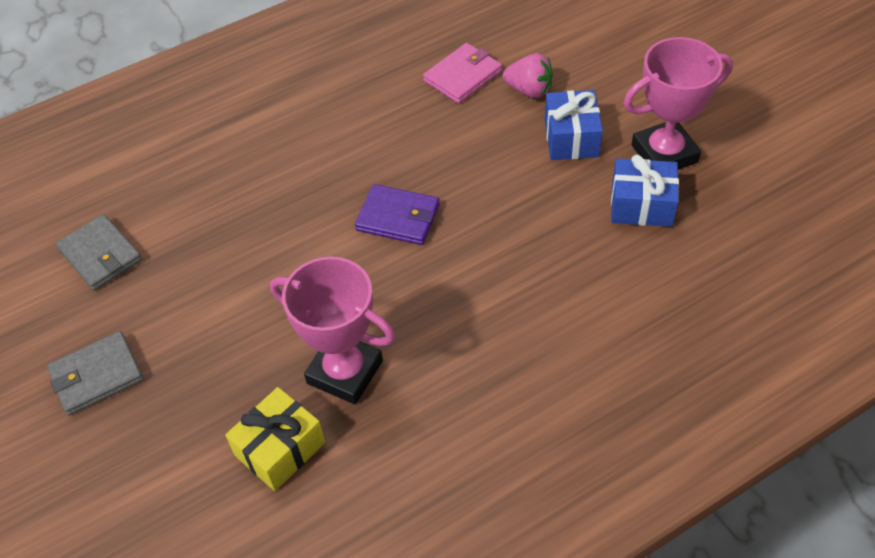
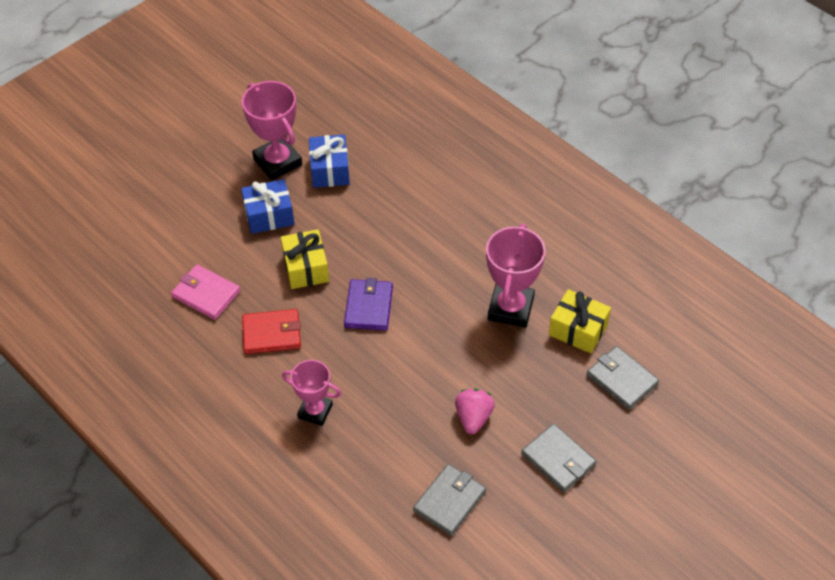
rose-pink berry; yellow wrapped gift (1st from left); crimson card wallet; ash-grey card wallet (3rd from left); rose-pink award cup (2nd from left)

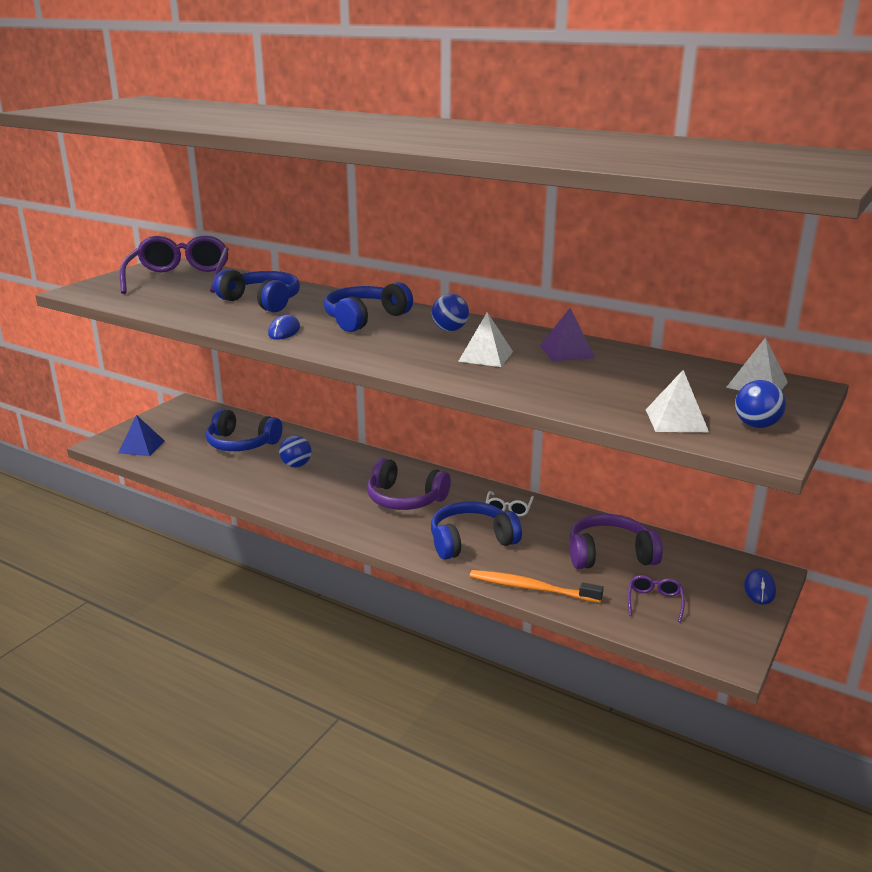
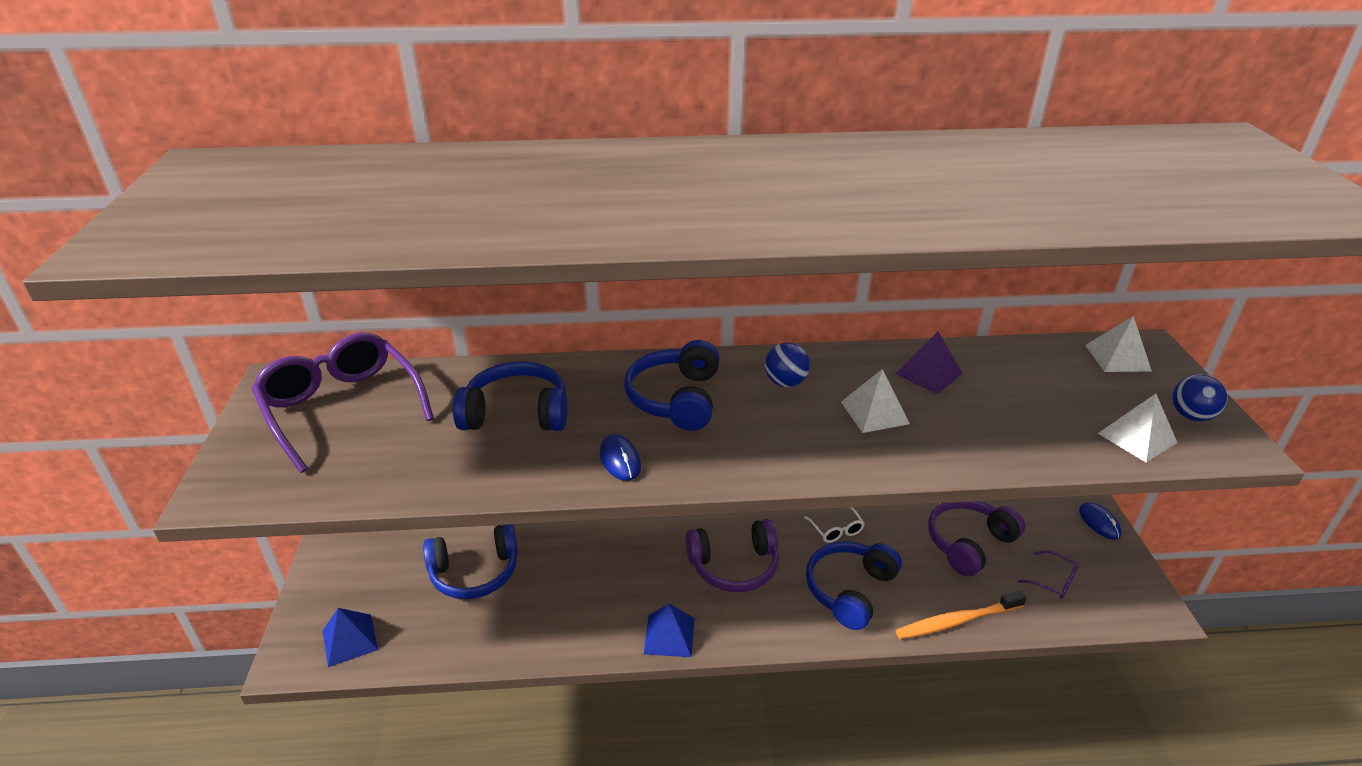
cobalt play ball (1st from left in the first image); purple eyeglasses (2nd from left); cobalt pyramid (2nd from left)

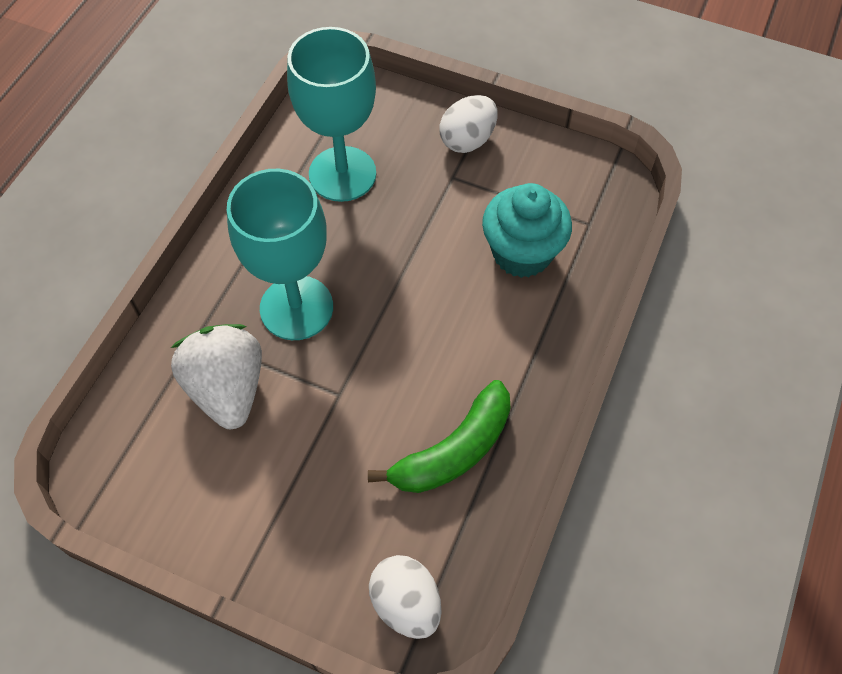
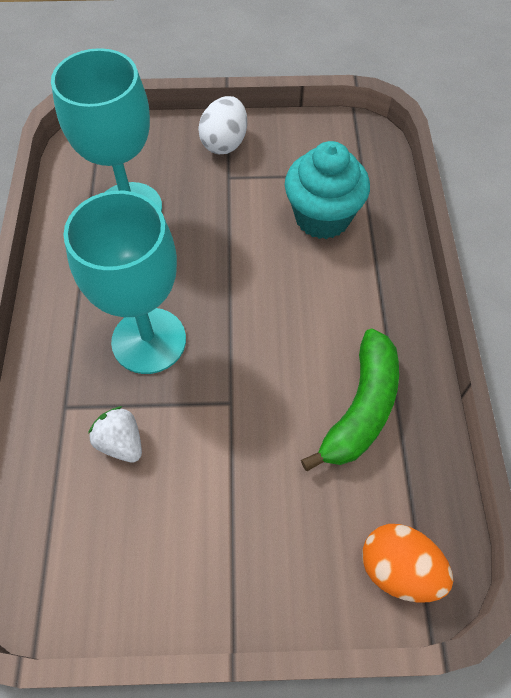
snow-white berry; orange-coloured egg shape

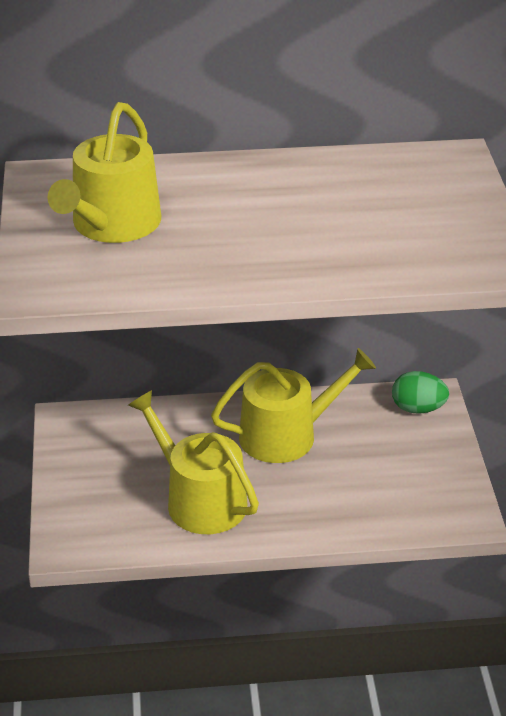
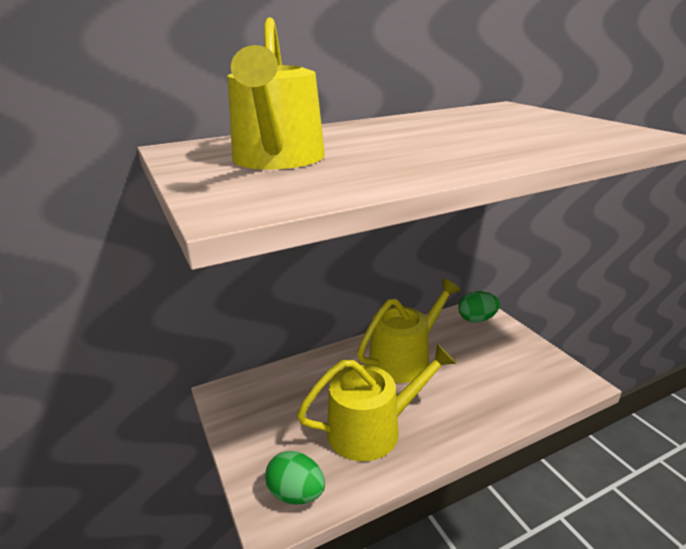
yellow sprinkling can (2nd from left); leaf-green egg shape (1st from left)

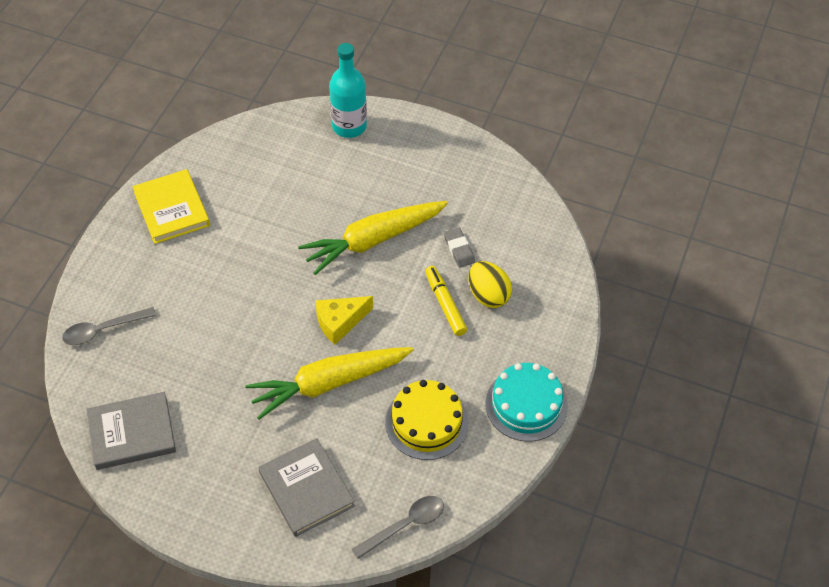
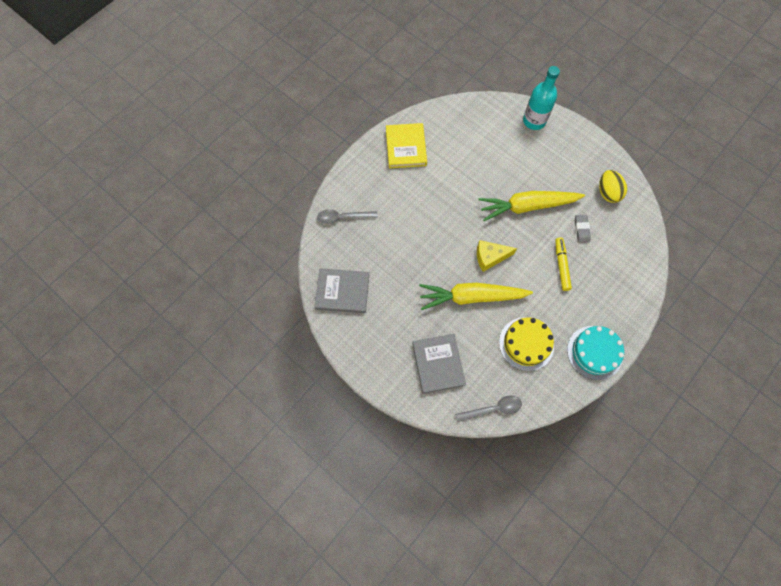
yellow egg shape

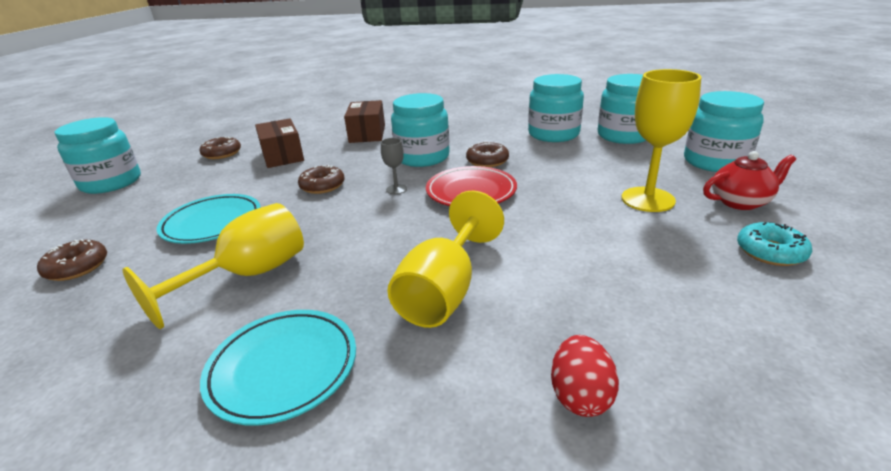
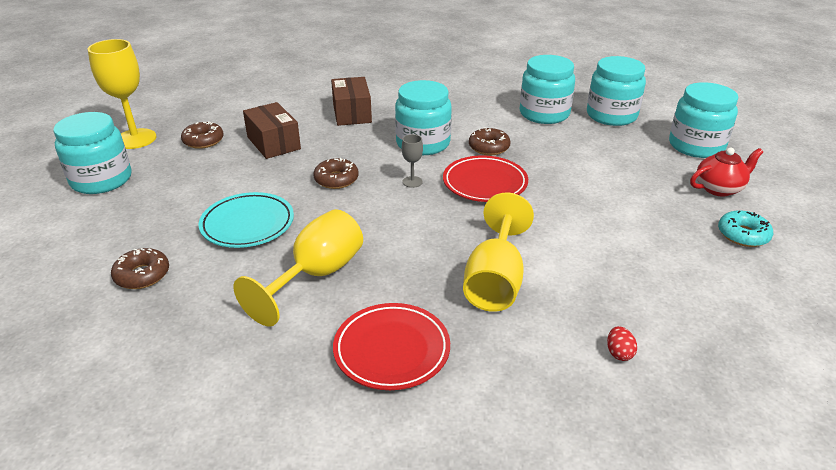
yellow goblet (1st from left); crimson flat dish (1st from left); crimson egg shape

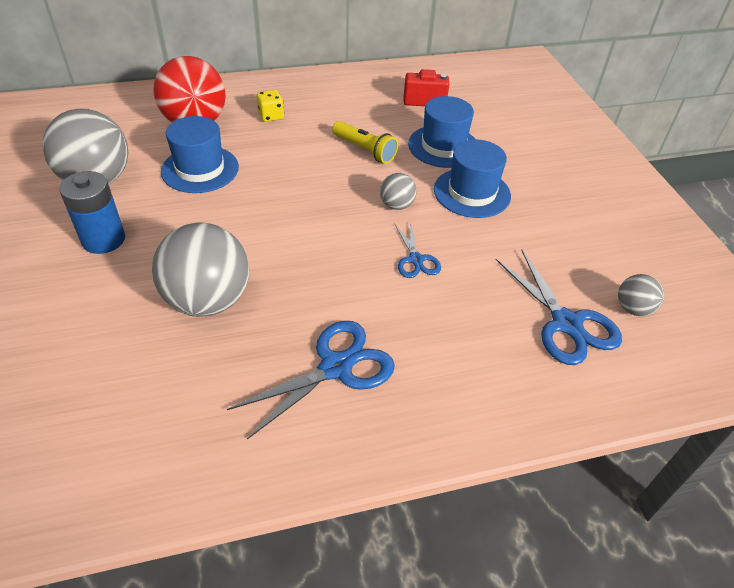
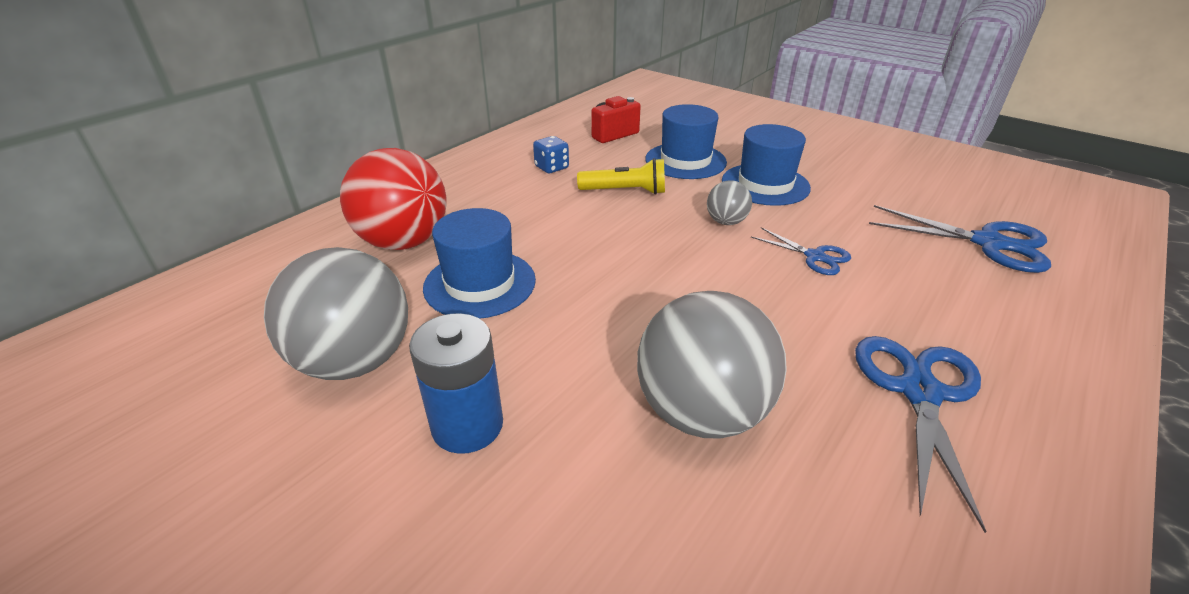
yellow die; ash-grey play ball (4th from left in the first image); cobalt die

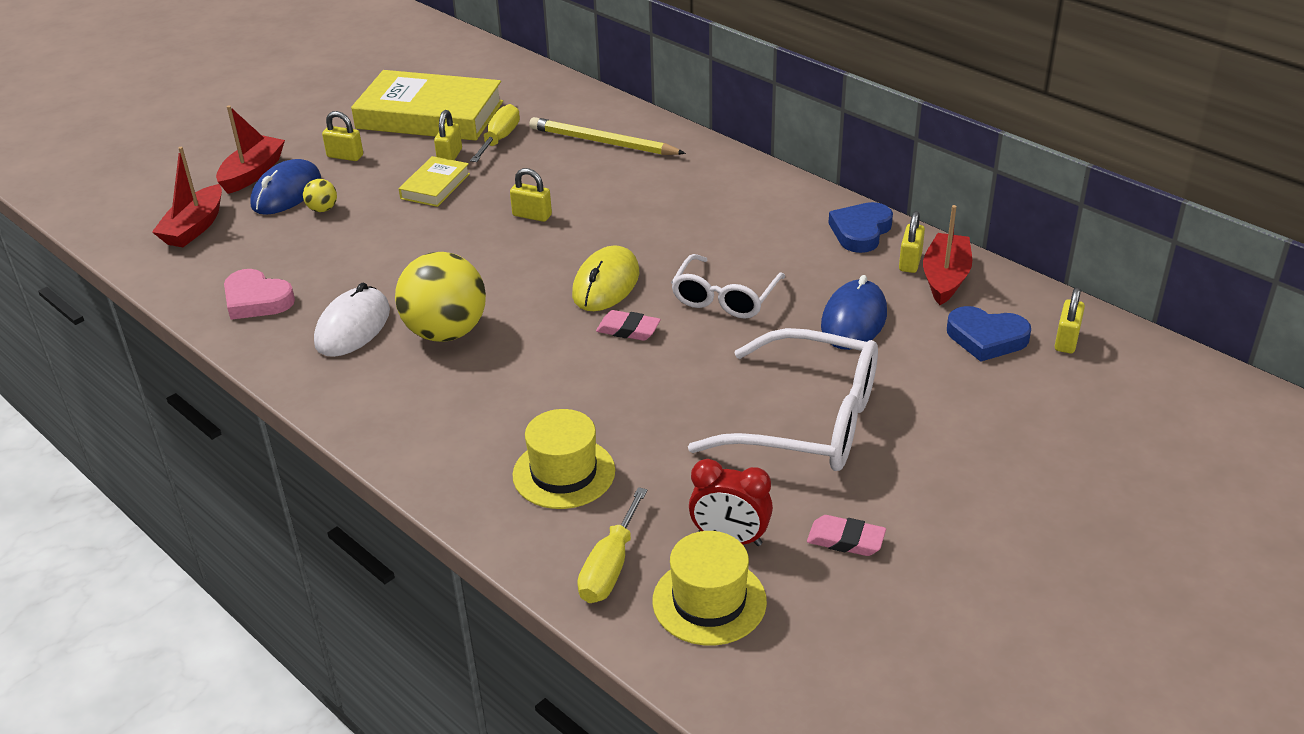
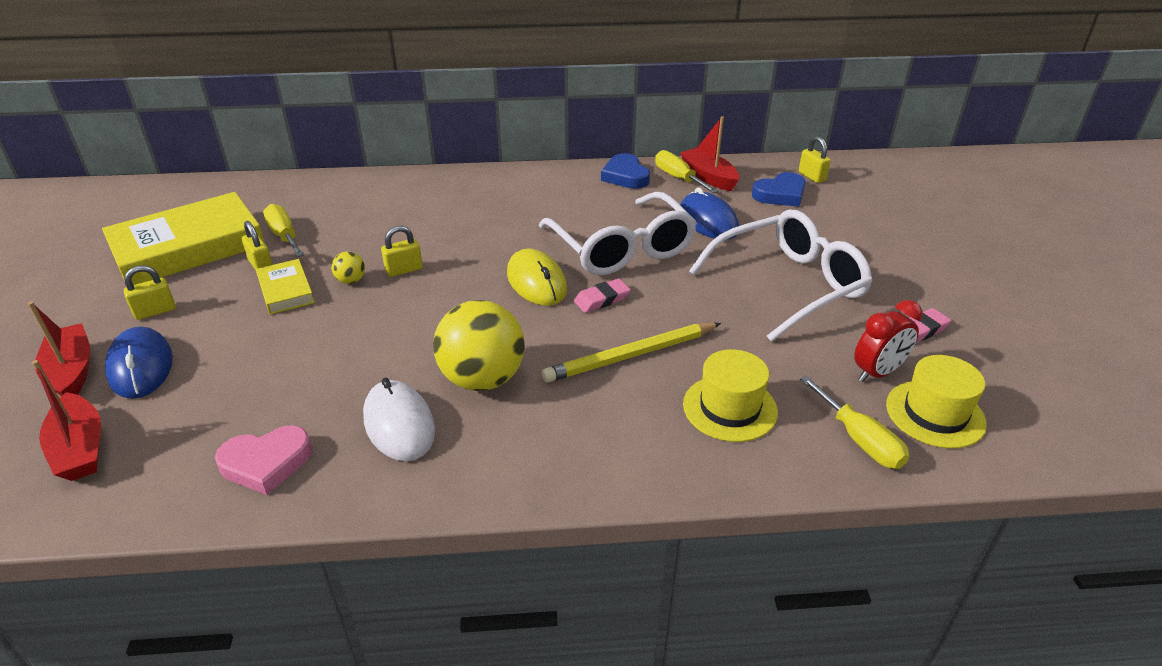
yellow wooden pencil; yellow play ball (1st from left); yellow screwdriver (2nd from left); snow-white eyeglasses (1st from left)

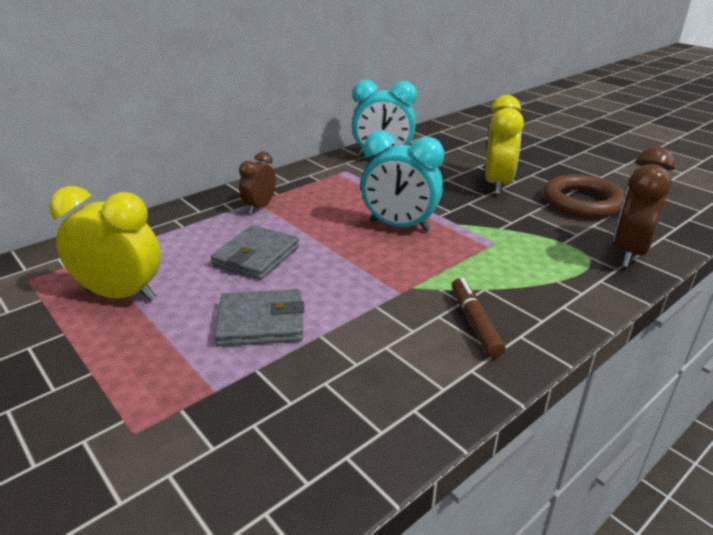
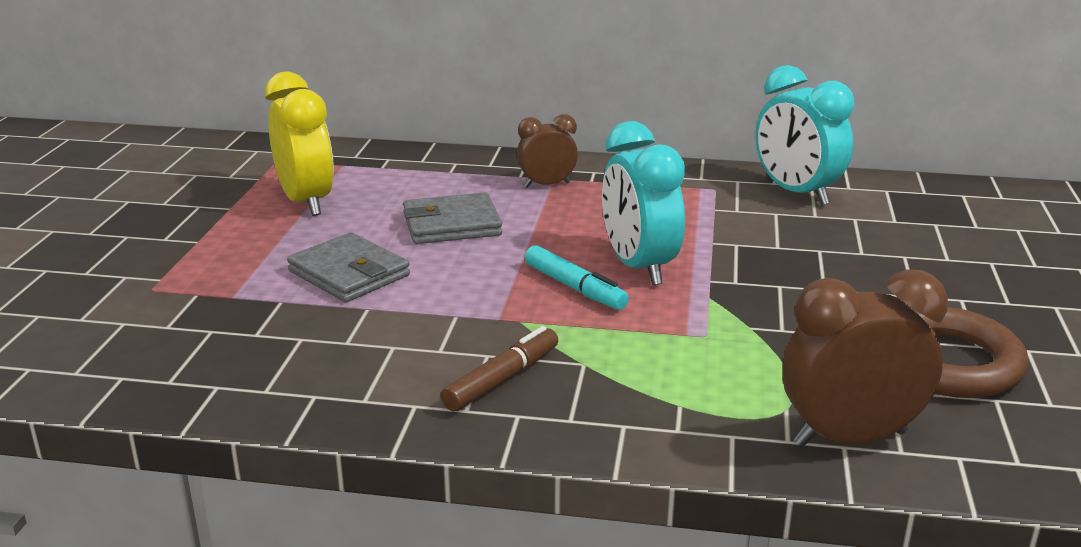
yellow clock (2nd from left in the first image); aqua marker

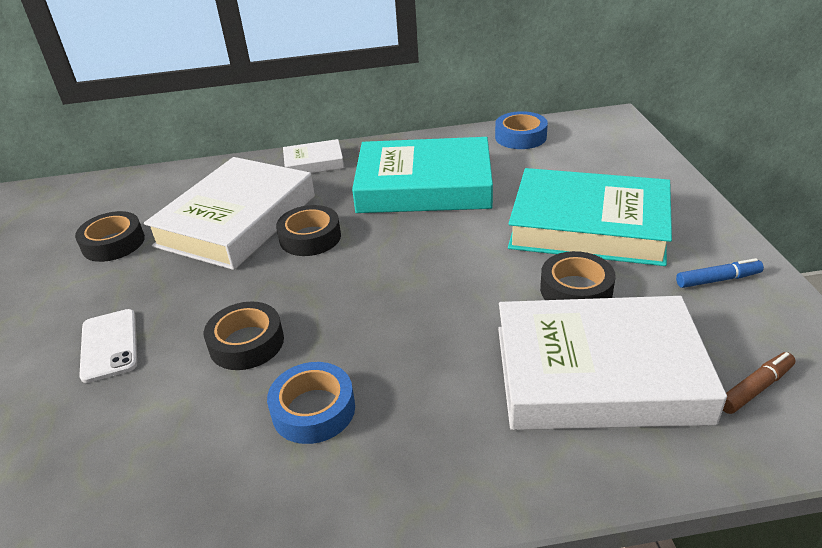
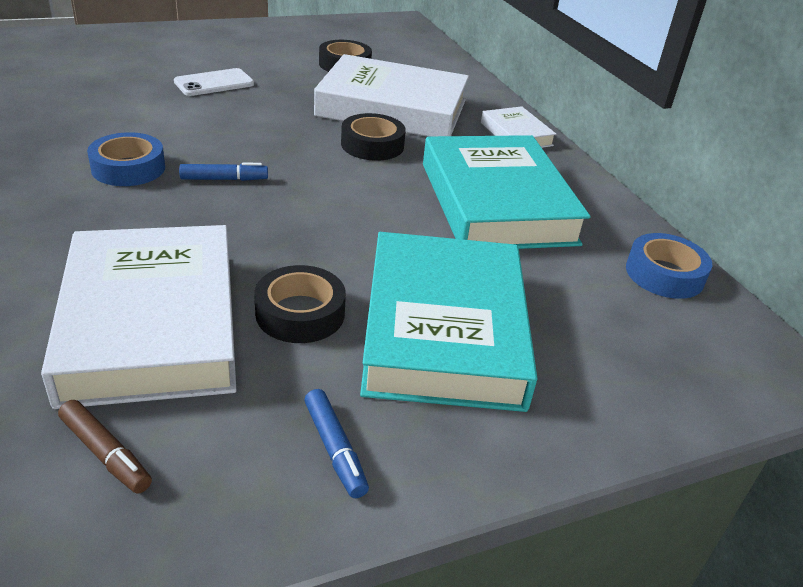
black sticky tape (2nd from left in the first image); cobalt marker (1st from left)

